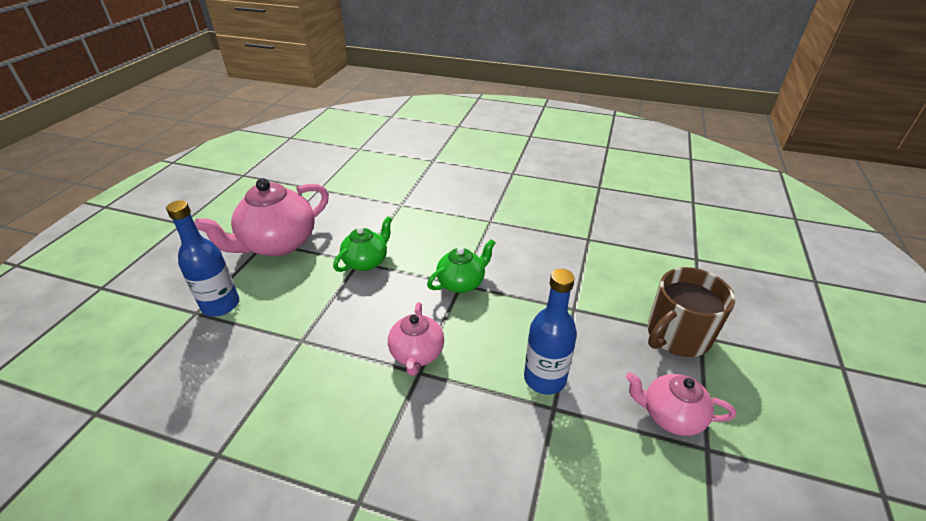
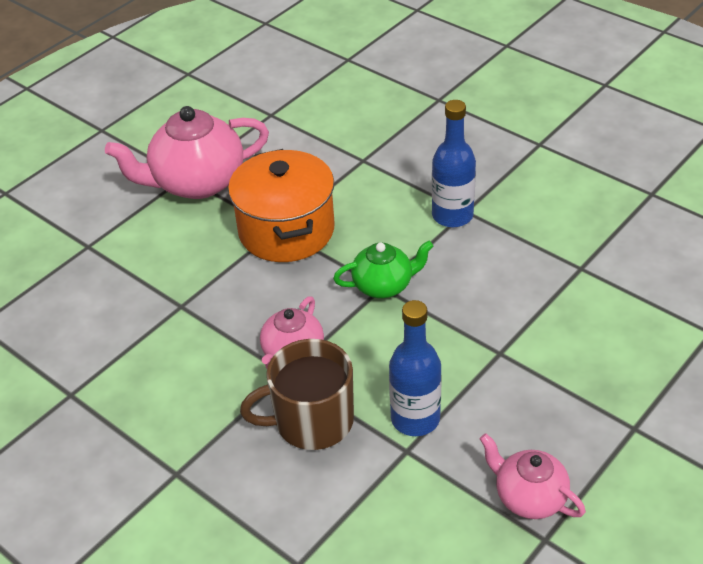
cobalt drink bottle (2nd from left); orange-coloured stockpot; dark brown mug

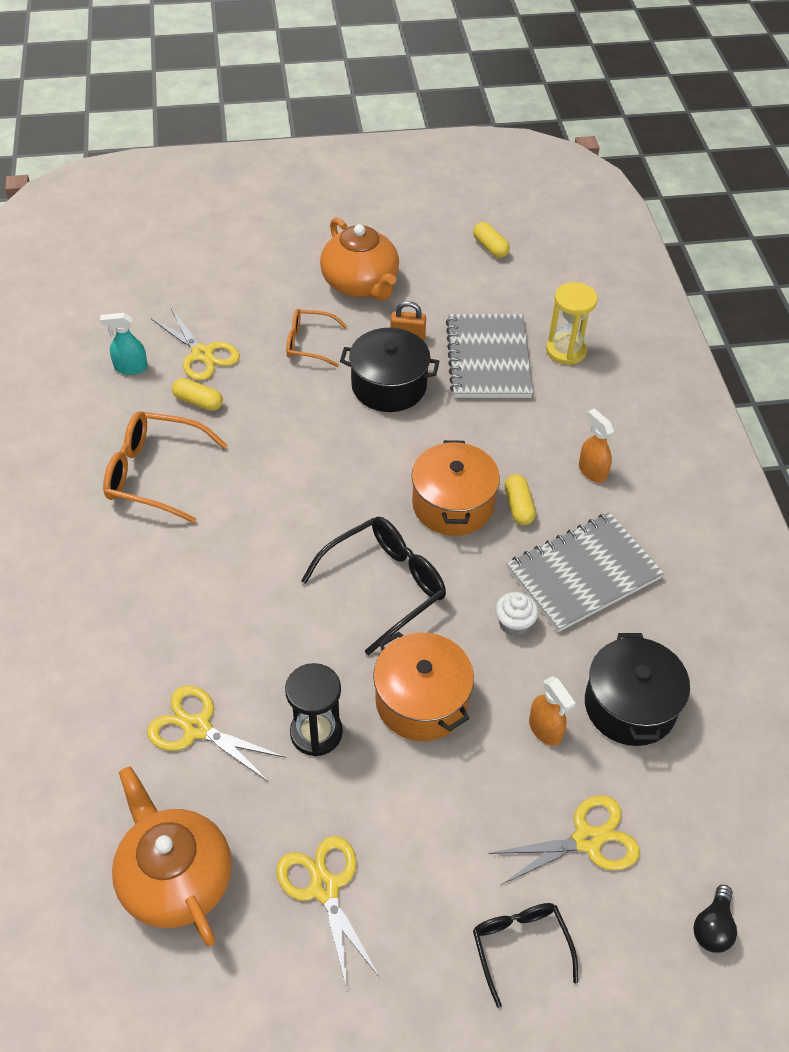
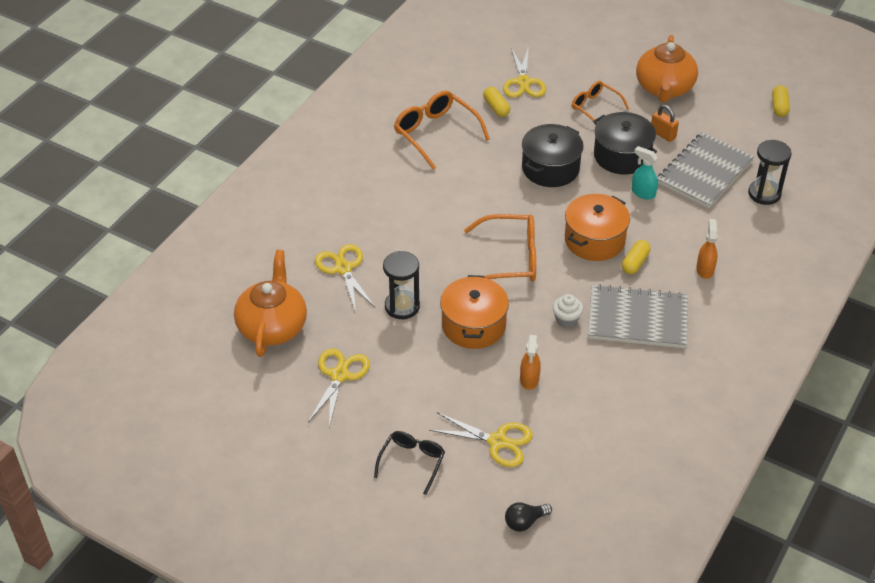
black sandglass (2nd from left); aqua spray cleaner; orange-coloured eyeglasses (2nd from left); black stockpot (1st from left)

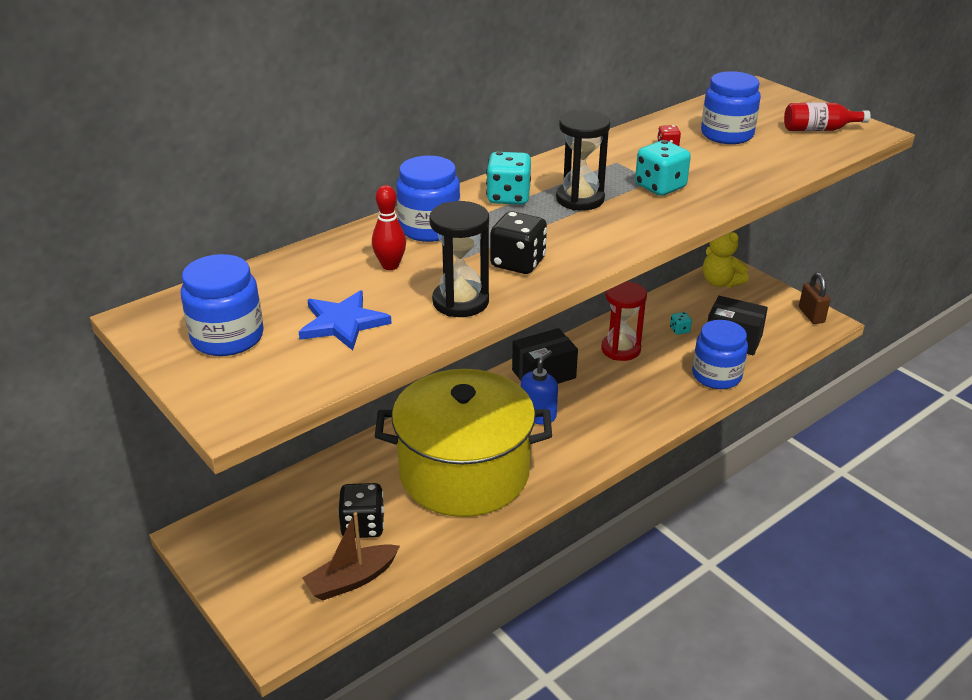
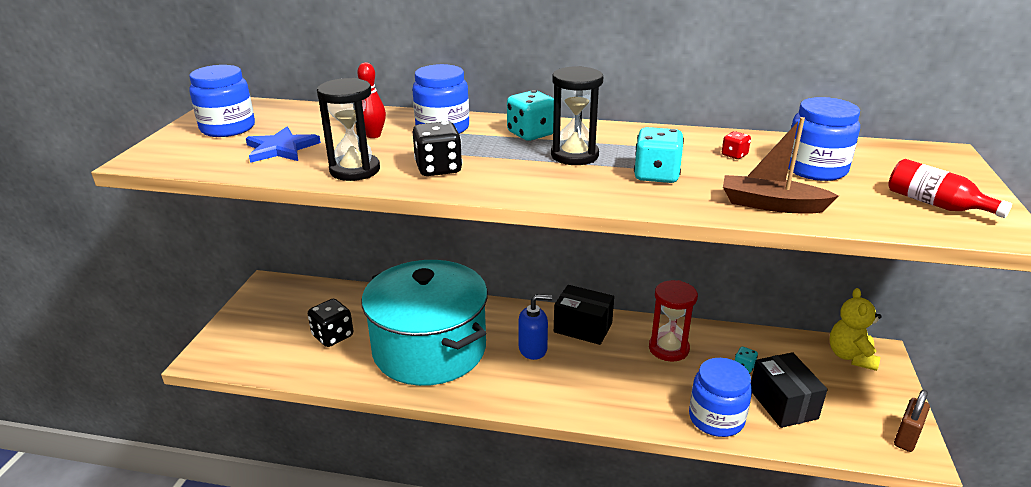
aqua stockpot; dark brown sailboat

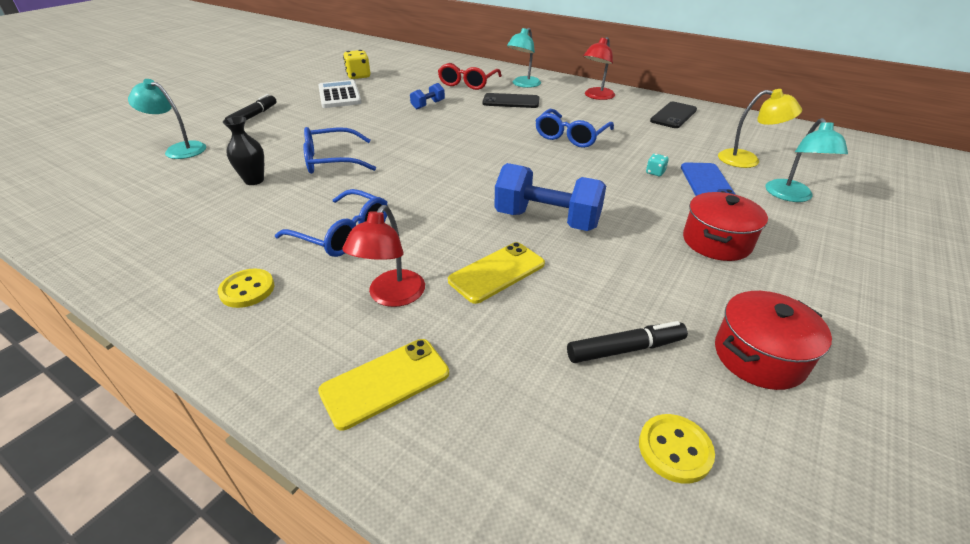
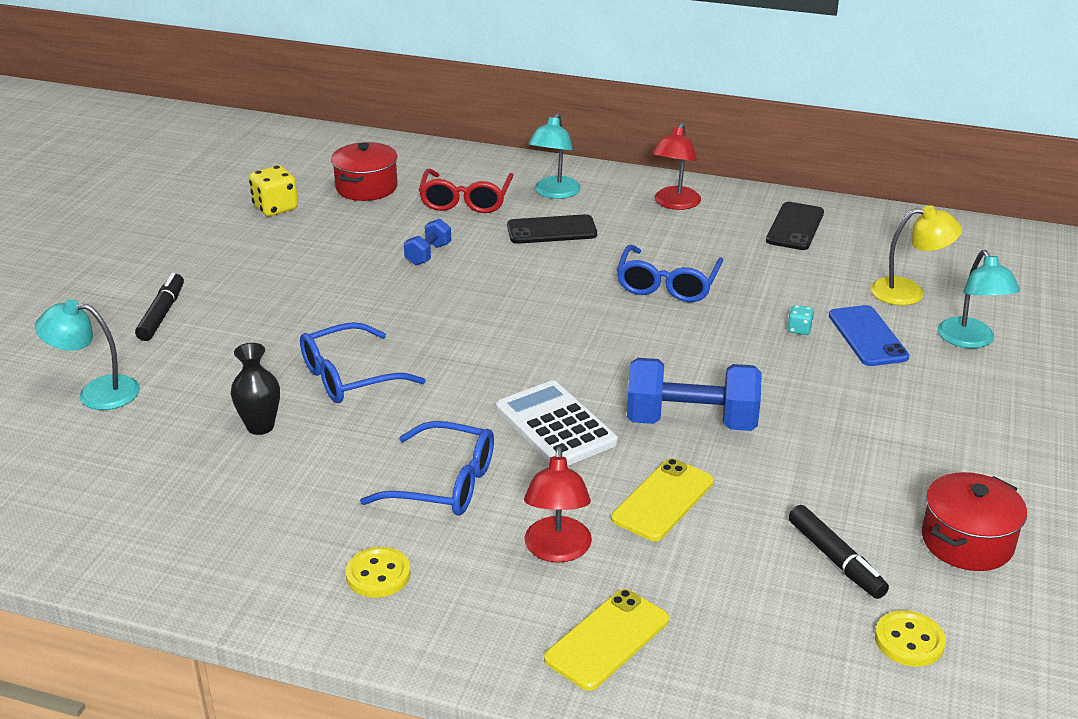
snow-white calculator; crimson stockpot (1st from left); black marker (2nd from left)

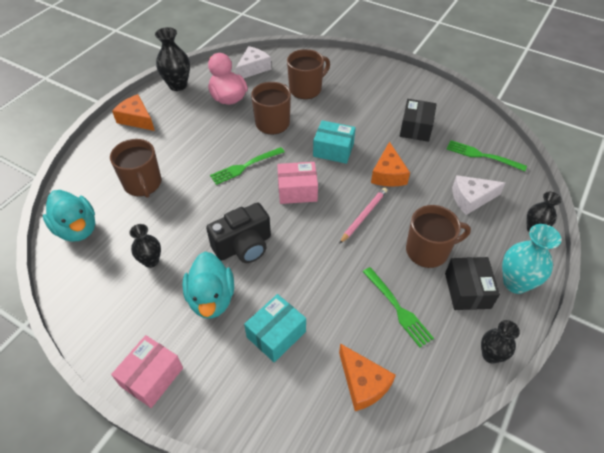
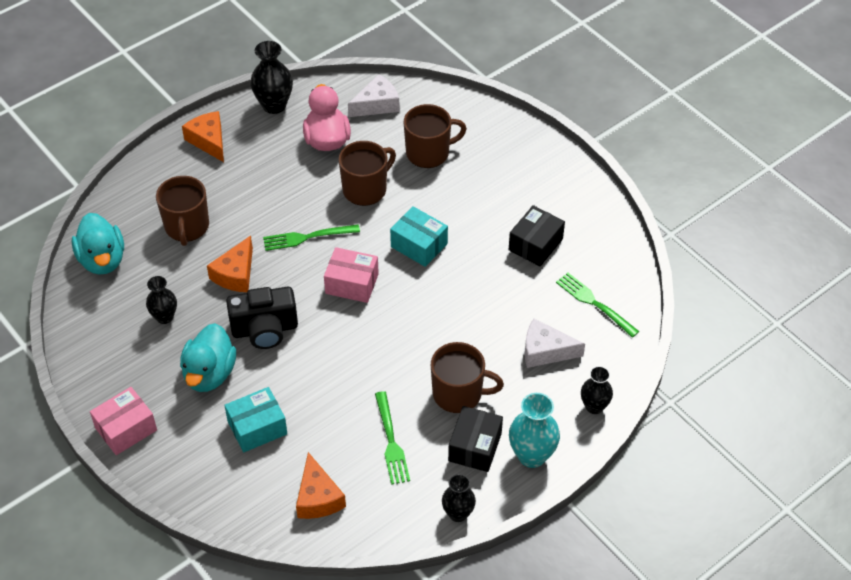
orange-coloured cheese wedge (2nd from left); rose-pink wooden pencil

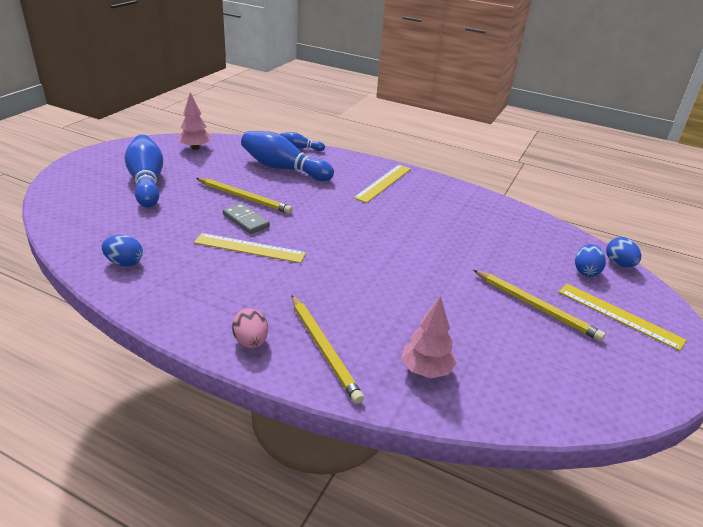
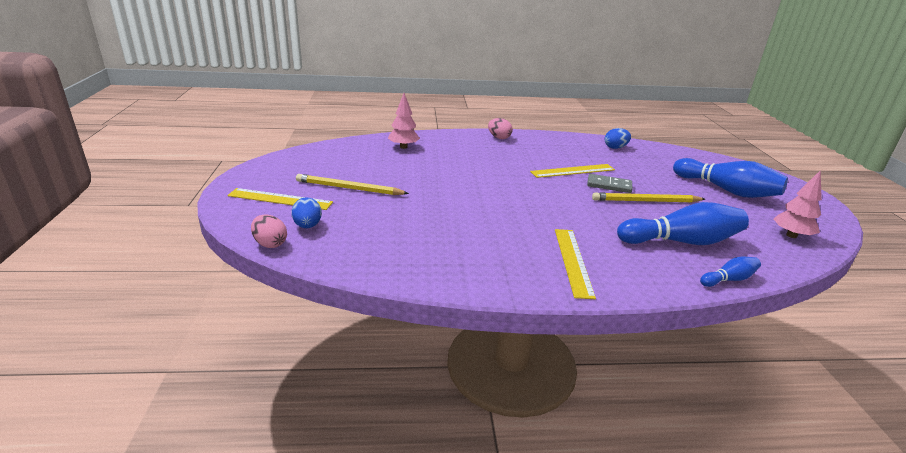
rose-pink egg shape (1st from left); yellow wooden pencil (2nd from left in the first image)

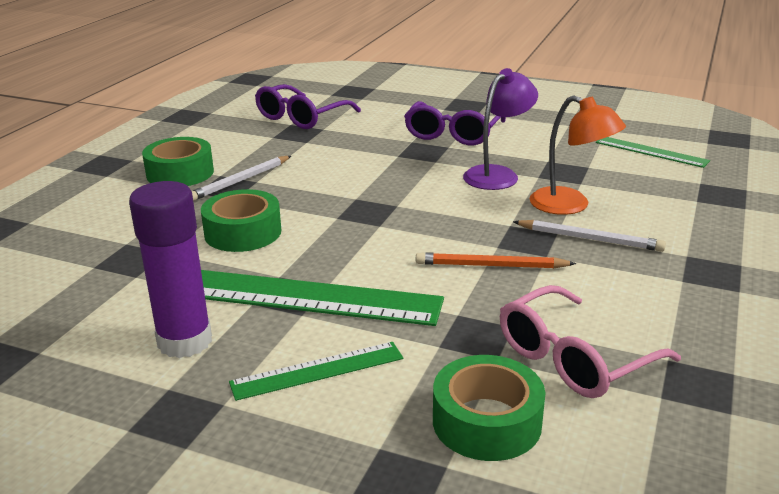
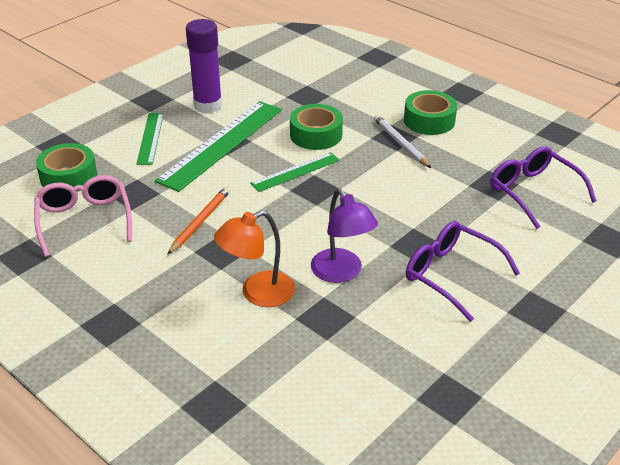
leaf-green ruler (3rd from left); snow-white wooden pencil (2nd from left in the first image)

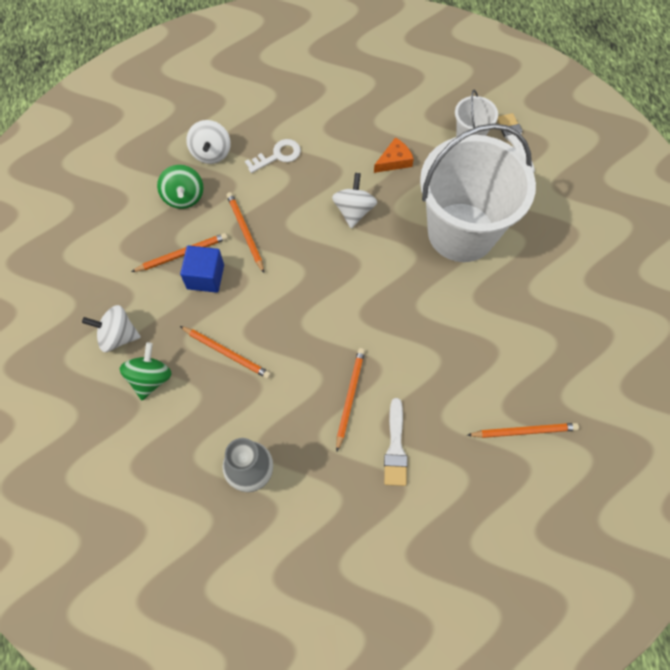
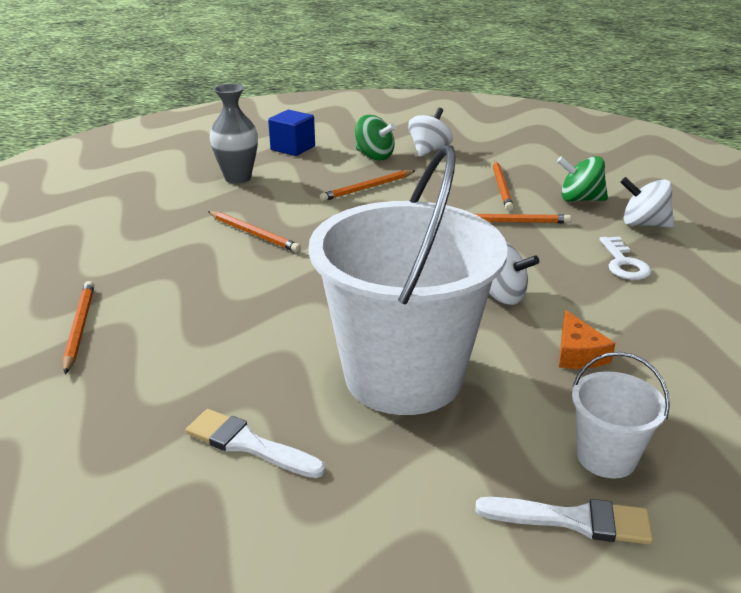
cobalt solid cube; snow-white paintbrush (1st from left); orange-coloured wooden pencil (1st from left)

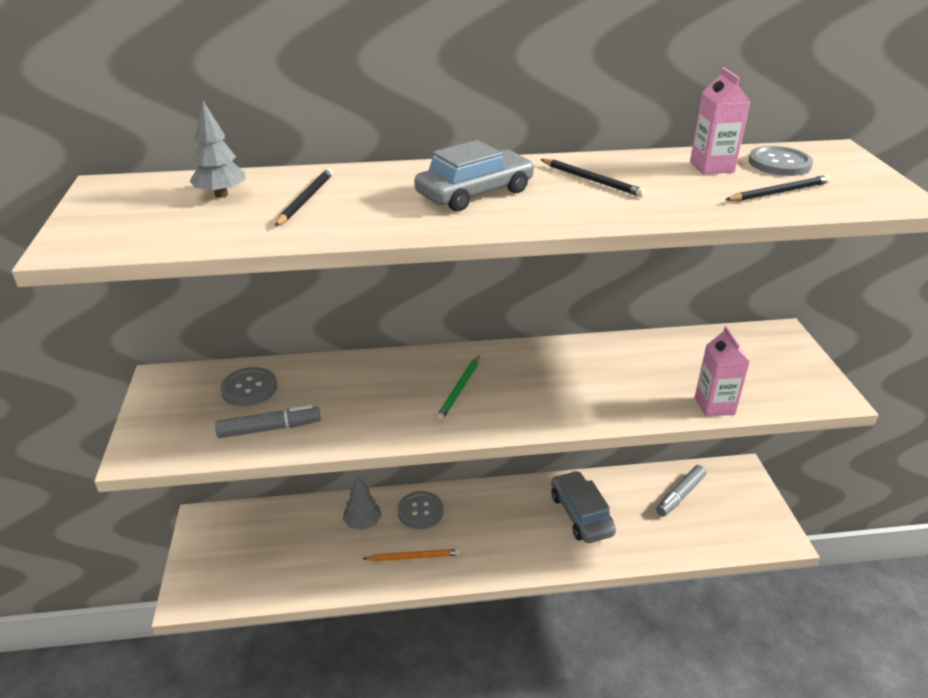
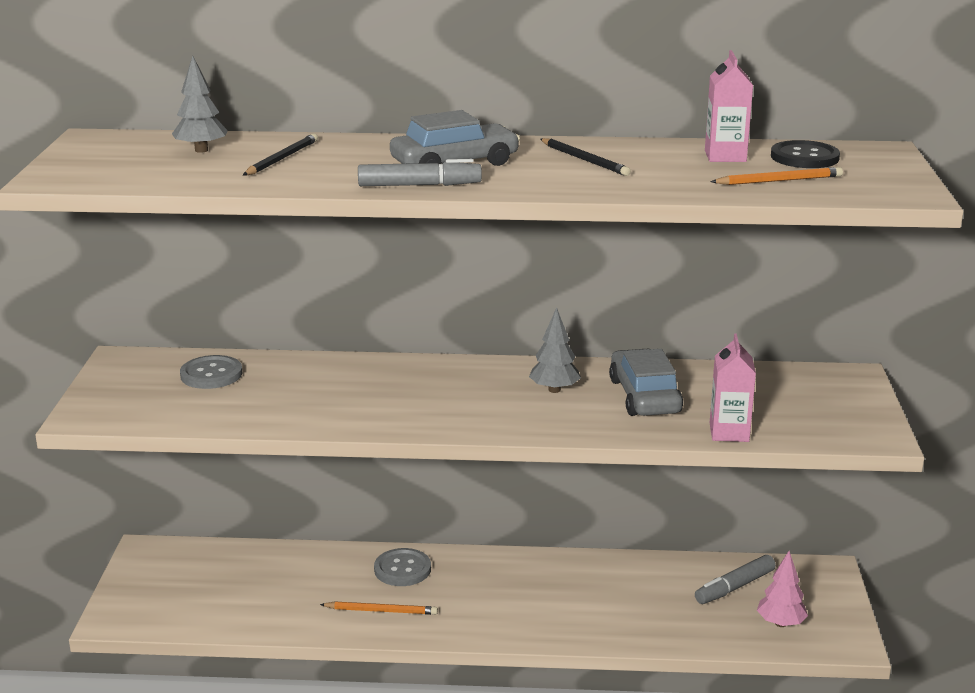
black shirt button; orange-coloured wooden pencil (2nd from left); leaf-green wooden pencil; ash-grey marker (1st from left); ash-grey toy car (2nd from left); ash-grey fir tree (2nd from left); rose-pink fir tree

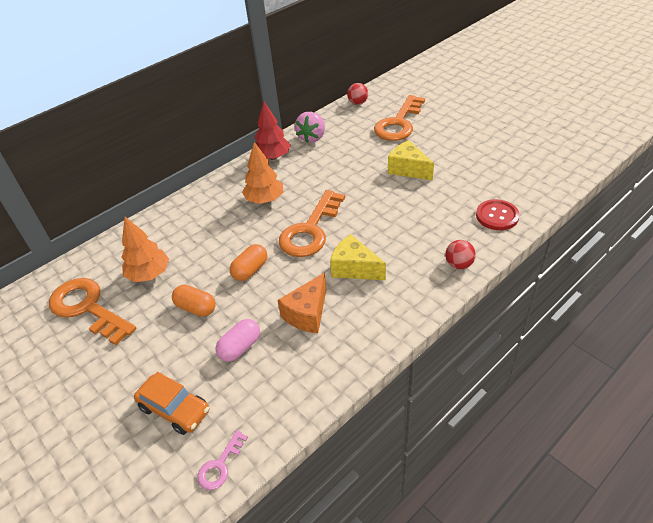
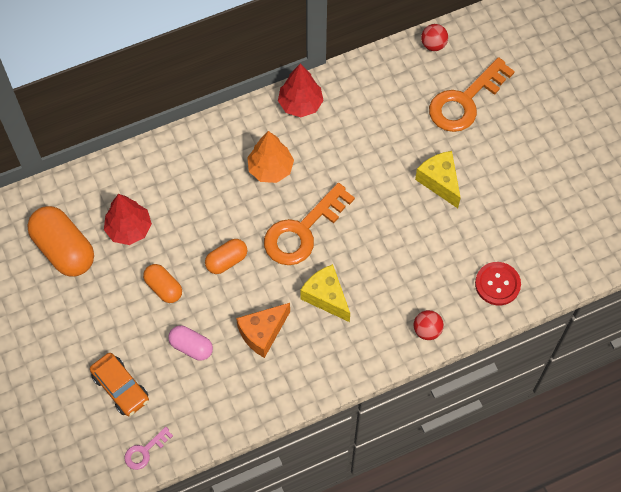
rose-pink berry; crimson fir tree (1st from left); orange-coloured capsule (1st from left); rose-pink capsule

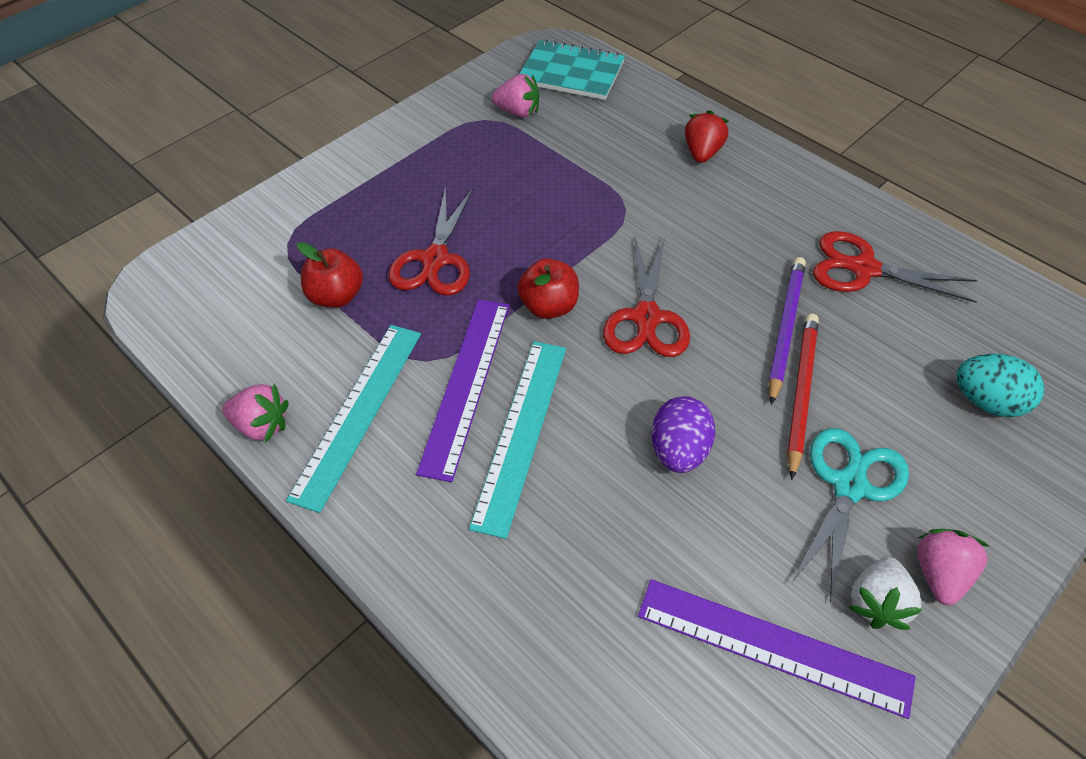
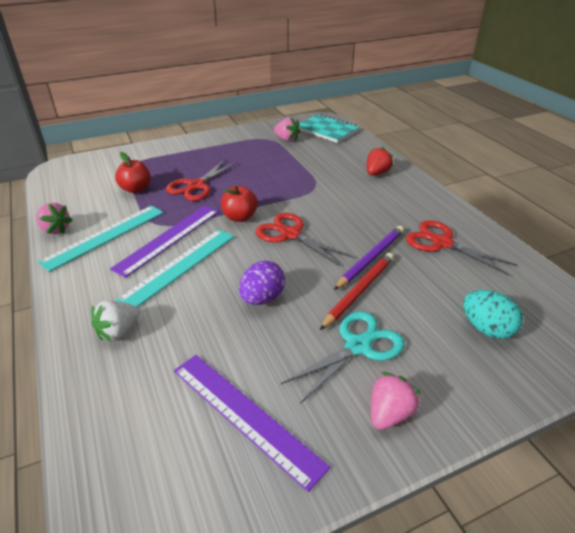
crimson scissors (2nd from left); snow-white berry

